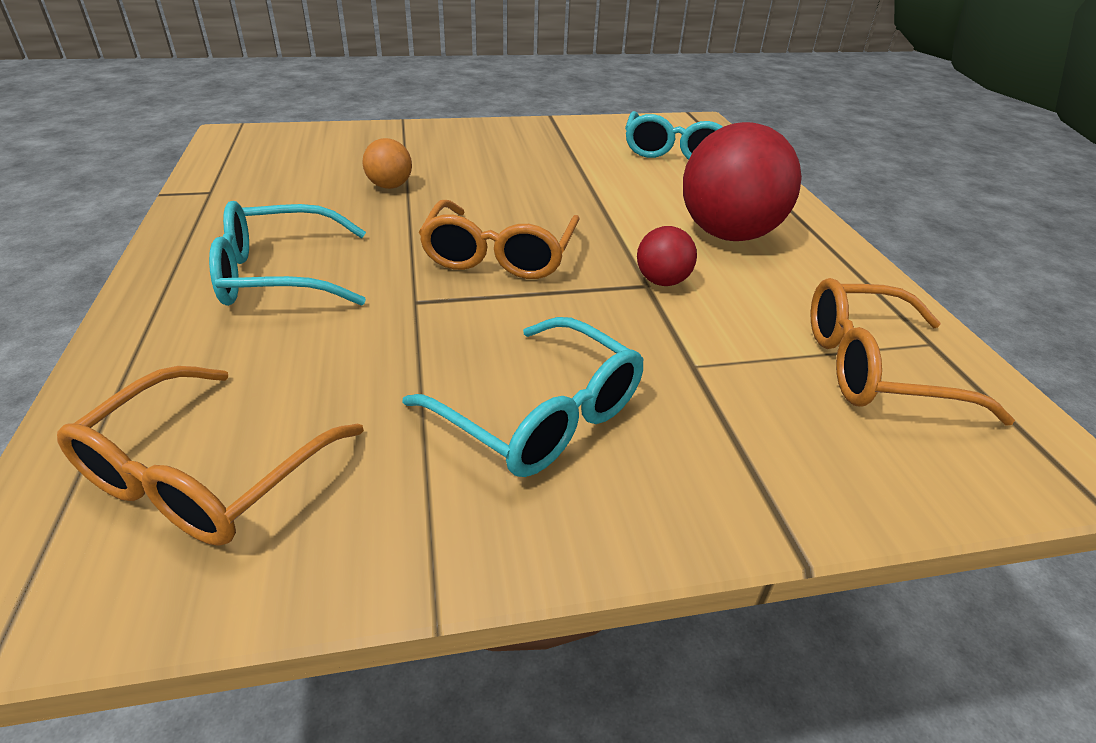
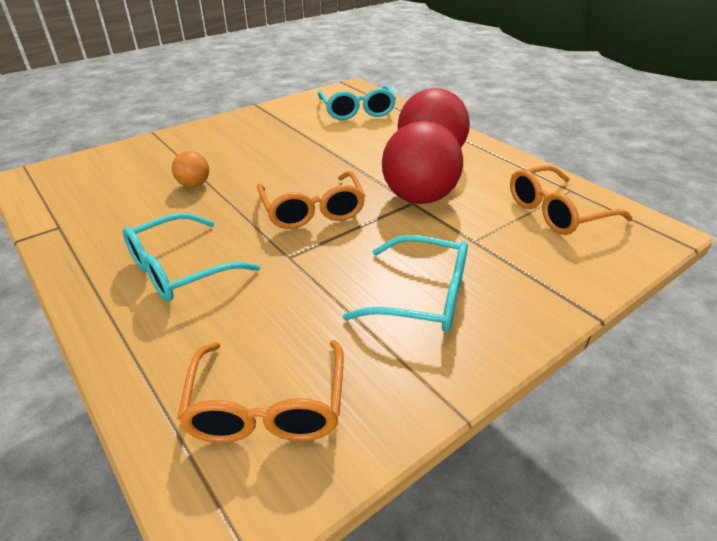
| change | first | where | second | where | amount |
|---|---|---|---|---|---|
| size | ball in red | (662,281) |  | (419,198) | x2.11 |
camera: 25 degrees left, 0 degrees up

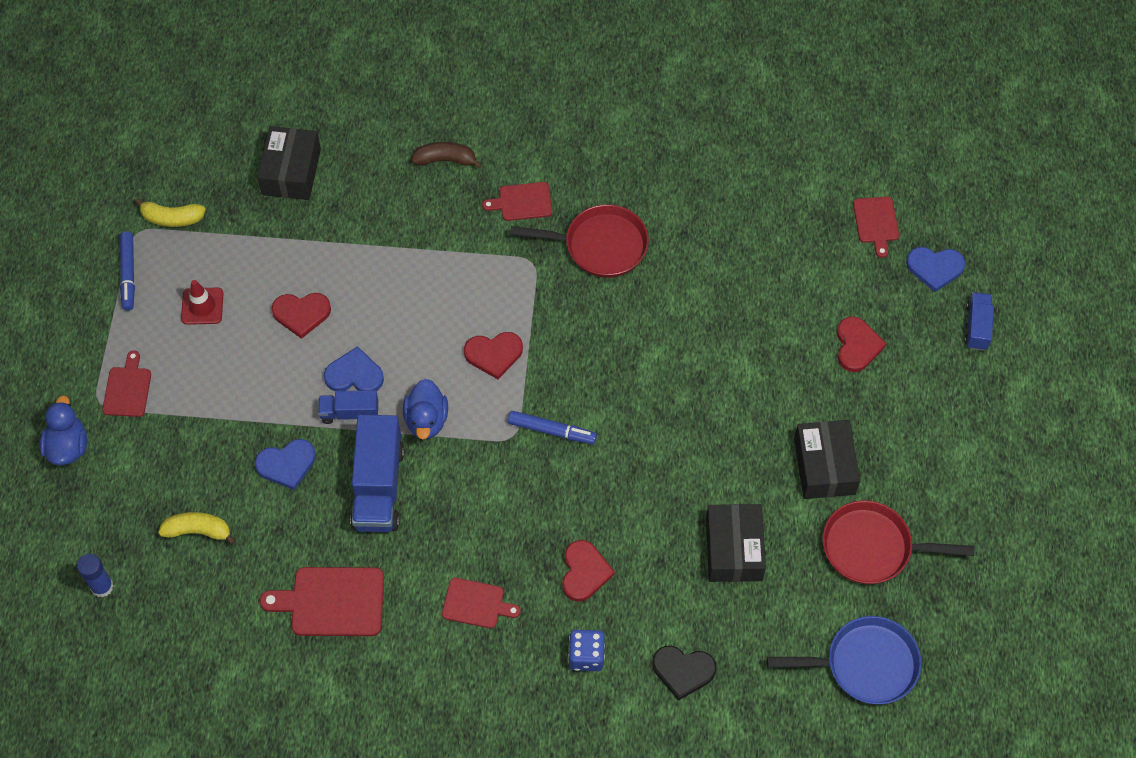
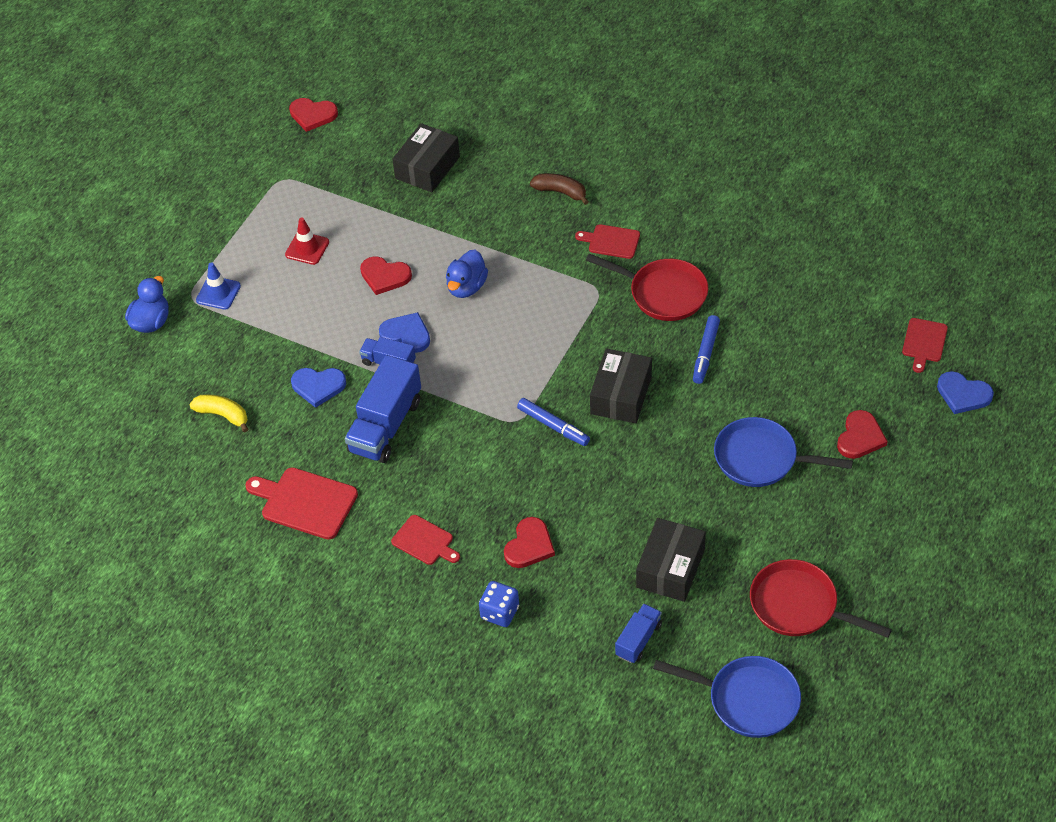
| change | first | where | second | where | amount |
|---|---|---|---|---|---|
| missing | glue stick in blue | (102,587) |  |  |  |
| missing | banana in yellow | (172,218) |  |  |  |
| missing | heart in black | (683,671) |  |  |  |
| appeared |  |  | pan in blue | (761,459) |  |
| relocated | marker in blue | (128,274) |  | (706,353) |  |
| relocated | duck in blue | (426,420) |  | (466,287) |  |
| relocated | heart in red | (494,354) |  | (313,115) |  |
| relocated | box in black | (824,466) |  | (621,395) |  |
| relocated | truck in blue | (977,327) |  | (638,640) |  |
| exchanged | cutting board in red | (127,389) | traffic cone in blue | (218,293) |  |
camera: 25 degrees right, 10 degrees down

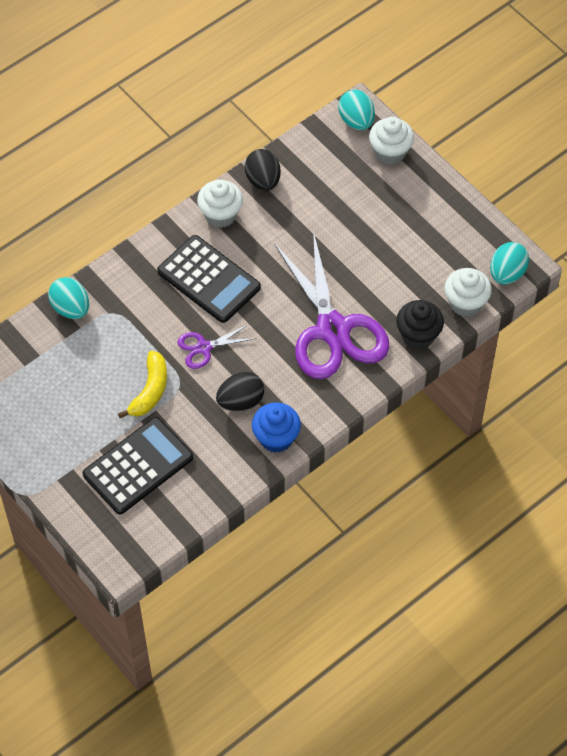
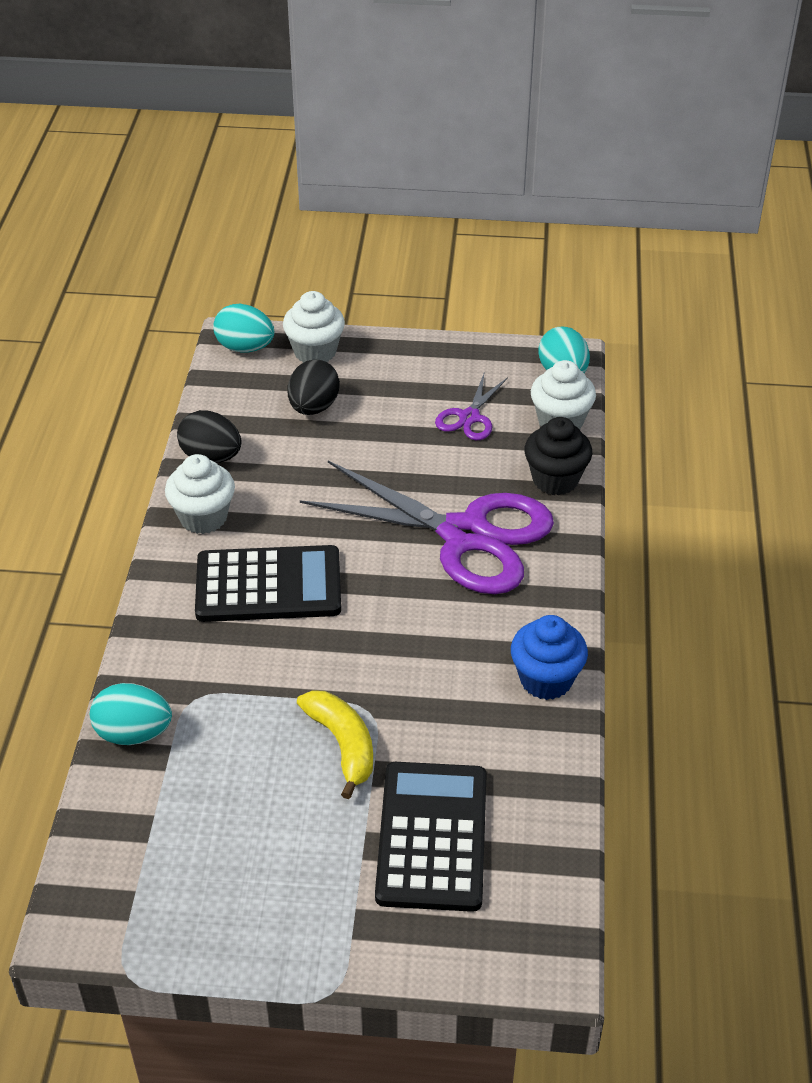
| change | first | where | second | where | amount |
|---|---|---|---|---|---|
| relocated | scissors in purple | (204,347) |  | (469,417) |  |
| relocated | egg in black | (240,401) |  | (313,407) |  |
camera: 45 degrees left, 15 degrees down

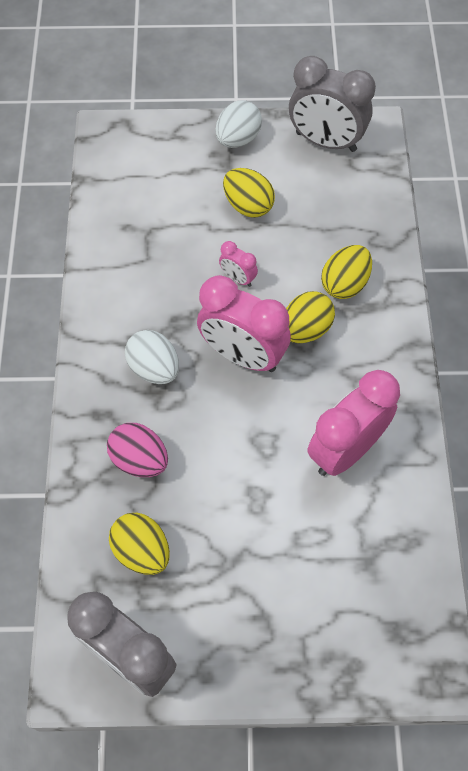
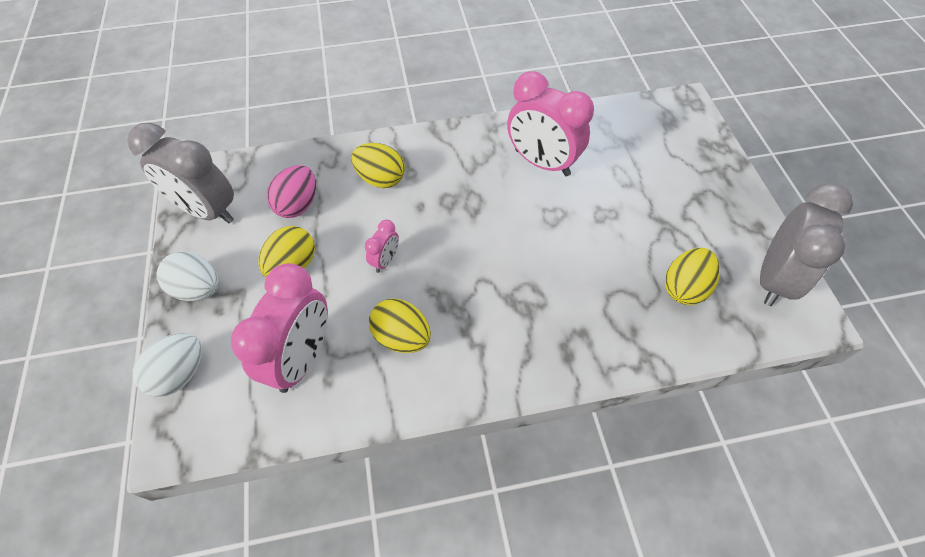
| change | first | where | second | where | amount |
|---|---|---|---|---|---|
| relocated | egg in pink | (140,460) |  | (298,205) |  |
| relocated | egg in white | (154,368) |  | (180,374) |  |
| relocated | clock in pink | (243,355) |  | (302,358) |  |
| relocated | egg in yellow | (305,329) |  | (402,337) |  |
| spun | clock in grey | (325,142) |  | (207,211) | 105 degrees clockwise |
camera: 100 degrees left, 5 degrees down

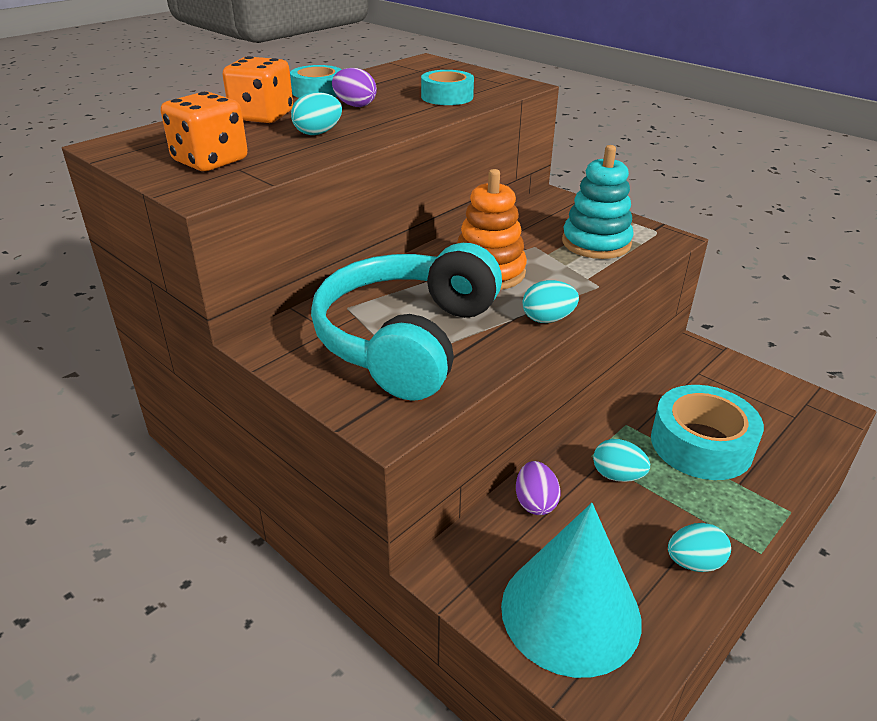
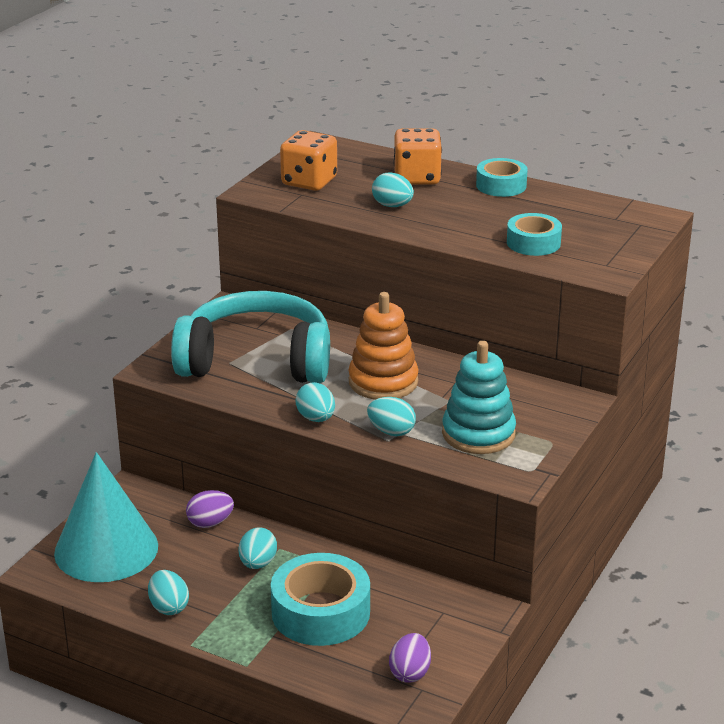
| change | first | where | second | where | amount |
|---|---|---|---|---|---|
| appeared |  |  | egg in turquoise | (391,431) |  |
| relocated | egg in purple | (355,105) |  | (410,673) |  |
camera: 75 degrees right, 5 degrees down

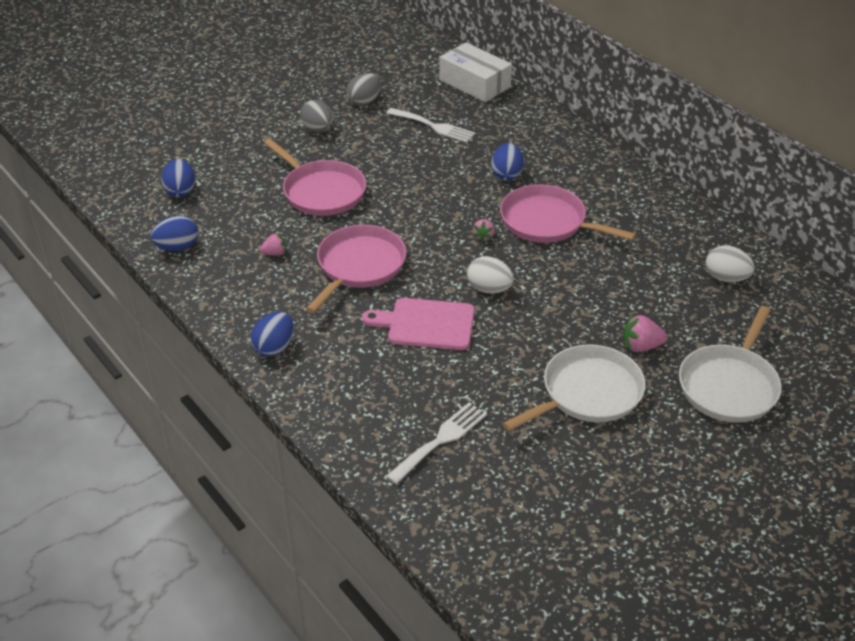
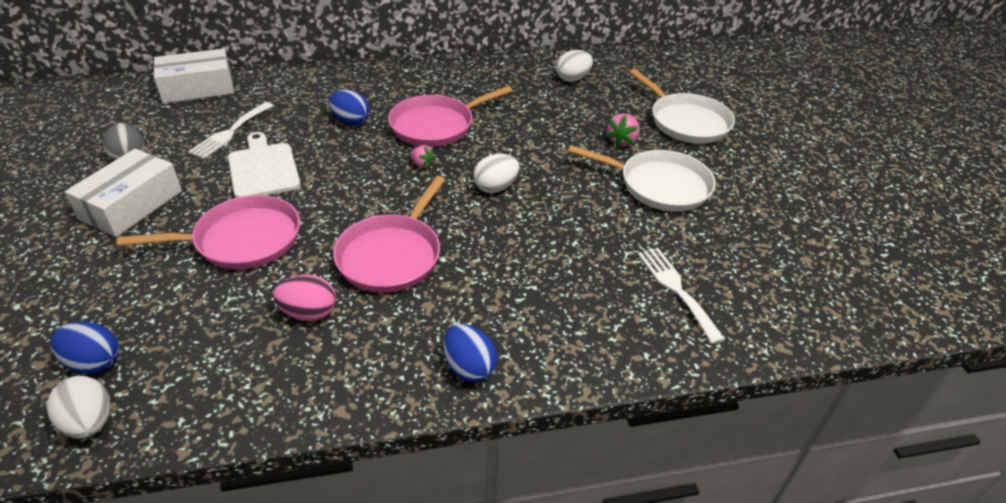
| change | first | where | second | where | amount |
|---|---|---|---|---|---|
| missing | egg in blue | (177,247) |  |  |  |
| missing | cutting board in pink | (426,324) |  |  |  |
| appeared |  |  | egg in white | (89,422) |  |
| appeared |  |  | cutting board in white | (263,168) |  |
| exchanged | strawberry in pink | (275,253) | egg in pink | (309,313) |  |
| exchanged | egg in grey | (318,130) | box in white | (131,205) |  |
| spun | pan in pink | (359,266) |  | (392,255) | 120 degrees counterclockwise |
| spun | fork in white | (434,126) |  | (230,132) | 150 degrees clockwise |
| spun | pan in white | (587,393) |  | (660,185) | 120 degrees clockwise |
camera: 65 degrees left, 0 degrees up

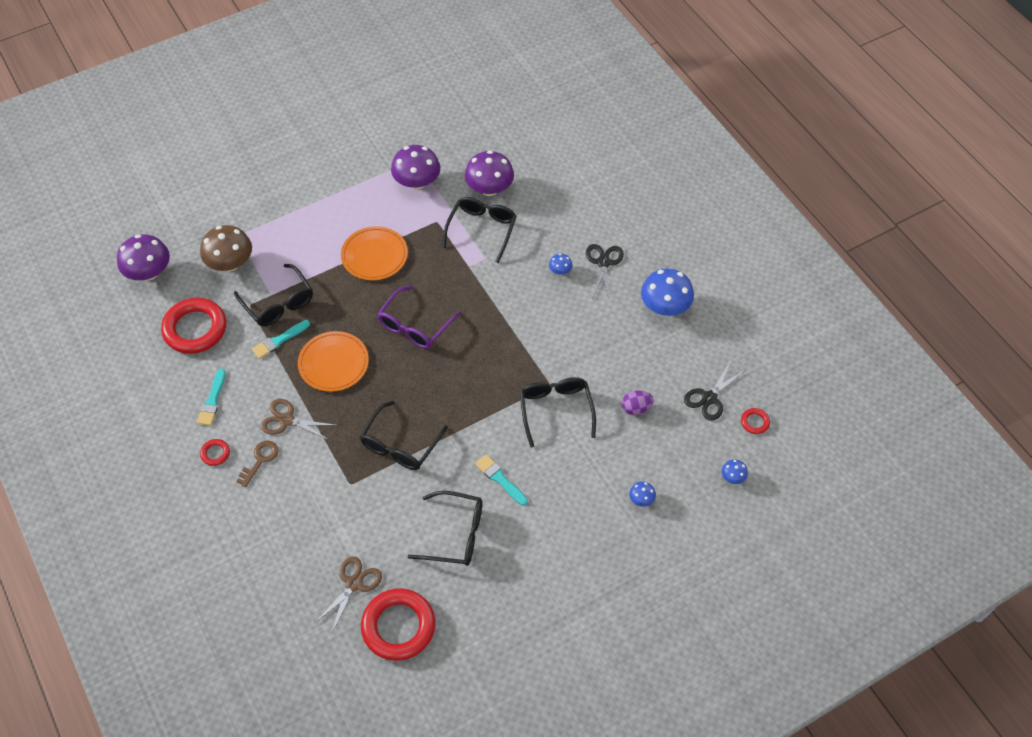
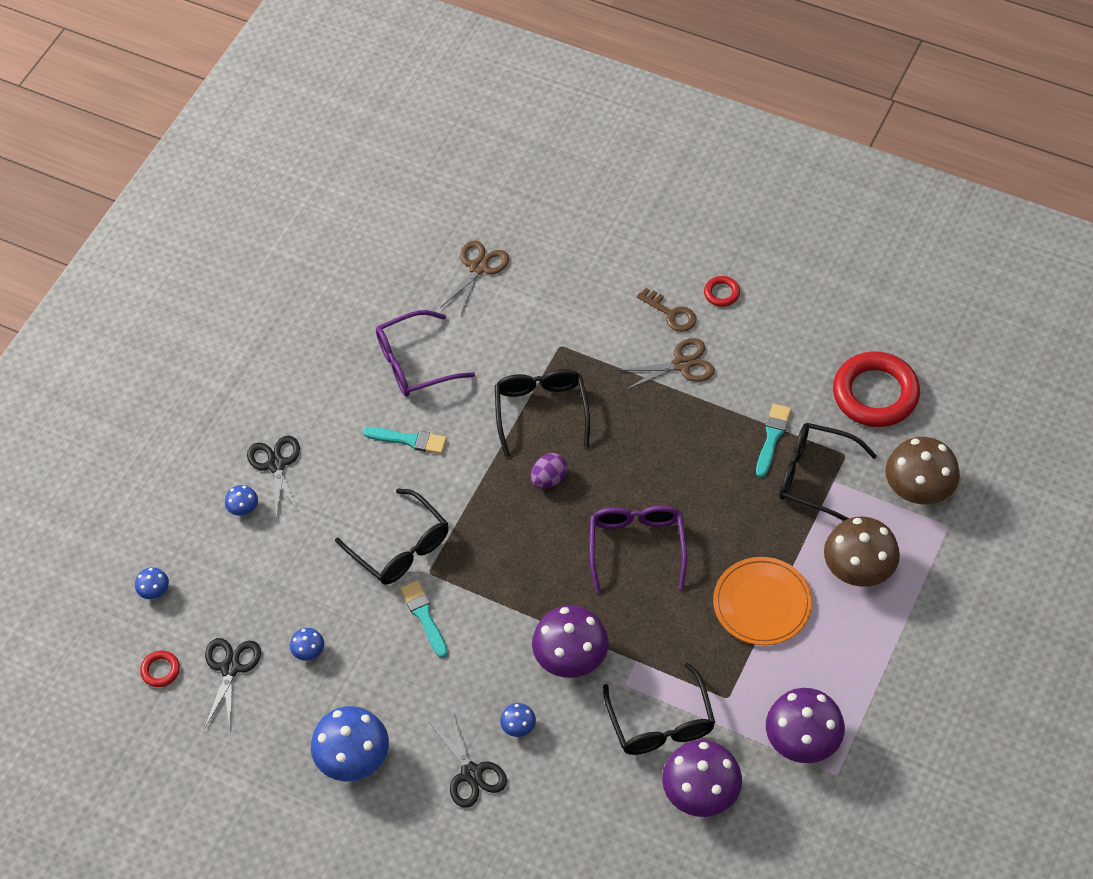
| change | first | where | second | where | amount |
|---|---|---|---|---|---|
| missing | plate in orange | (333,363) |  |  |  |
| missing | ring in red | (398,626) |  |  |  |
| appeared |  |  | scissors in black | (276,464) |  |
| appeared |  |  | mushroom in blue | (309,651) |  |
| appeared |  |  | mushroom in brown | (859,568) |  |
| relocated | mushroom in purple | (149,272) |  | (571,657) |  |
| relocated | brush in turquoise | (212,400) |  | (424,616) |  |
| relocated | egg in purple | (636,408) |  | (549,479) |  |
| colour | glasses in black | (455,534) | glasses in purple | (414,363) |  |
| spun | key in brown | (260,460) |  | (671,313) | 45 degrees counterclockwise |
| spun | scissors in brown | (354,583) |  | (478,267) | 150 degrees counterclockwise |
camera: 150 degrees right, 0 degrees up

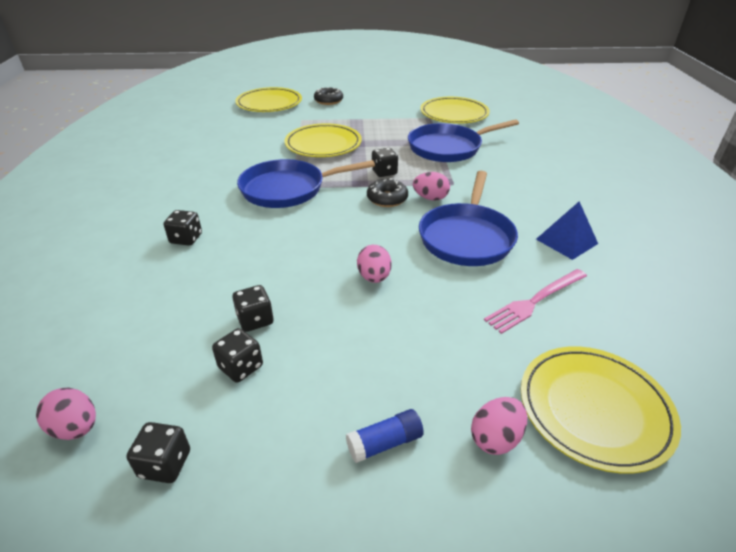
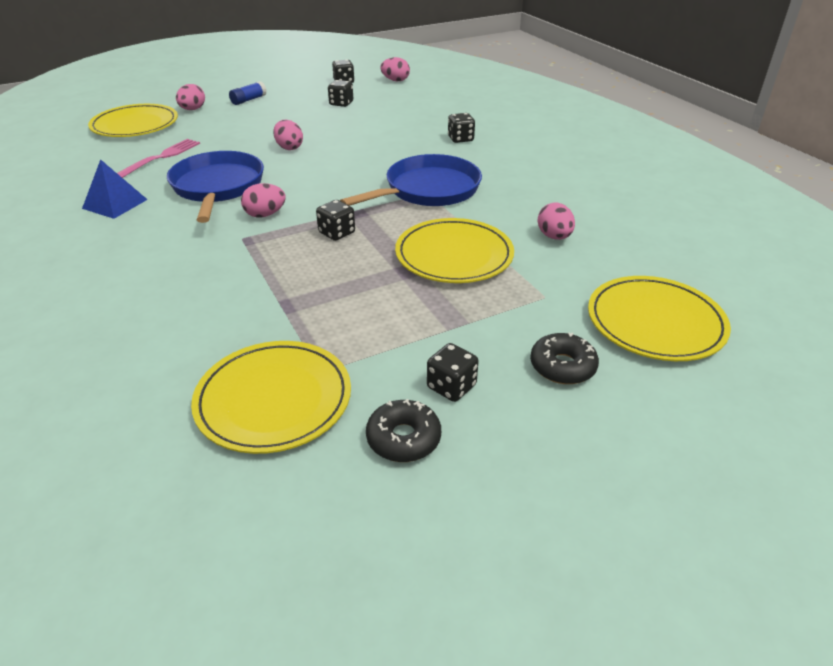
| change | first | where | second | where | amount |
|---|---|---|---|---|---|
| missing | pan in blue | (448,148) |  |  |  |
| appeared |  |  | egg in pink | (554,237) |  |
| relocated | dice in black | (255,320) |  | (451,387) |  |
| relocated | donut in black | (387,199) |  | (403,438) |  |
camera: 155 degrees right, 0 degrees up

